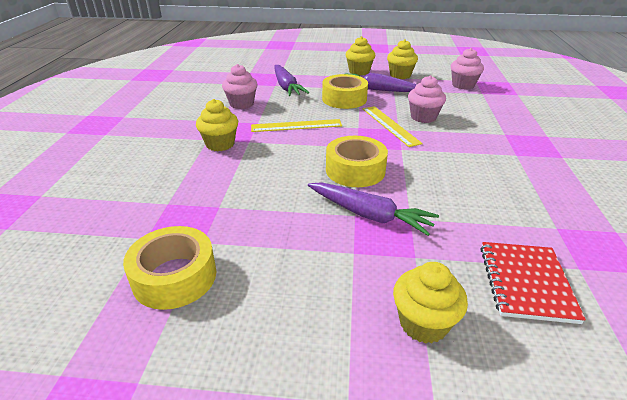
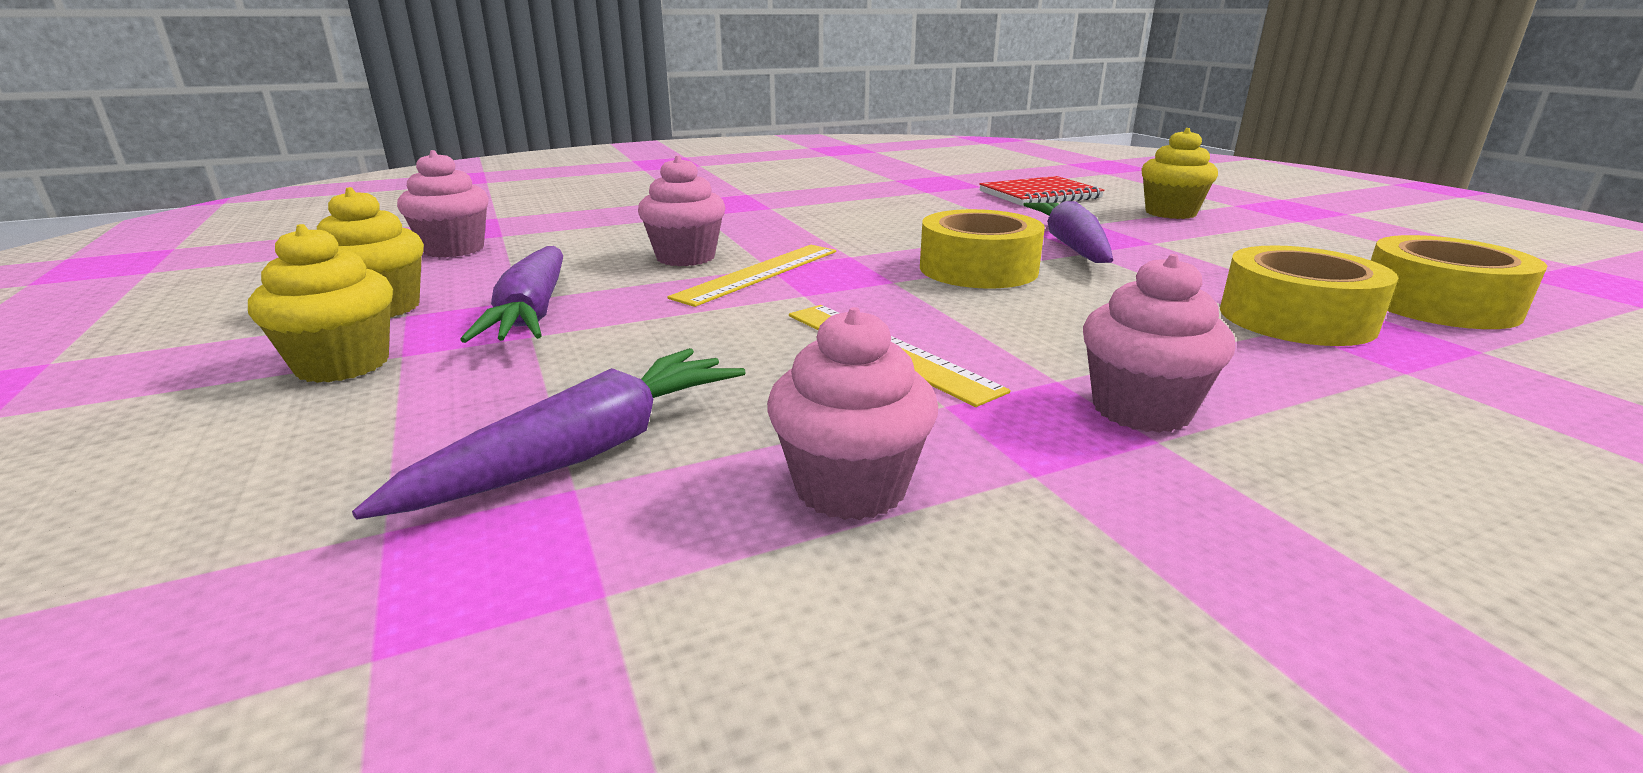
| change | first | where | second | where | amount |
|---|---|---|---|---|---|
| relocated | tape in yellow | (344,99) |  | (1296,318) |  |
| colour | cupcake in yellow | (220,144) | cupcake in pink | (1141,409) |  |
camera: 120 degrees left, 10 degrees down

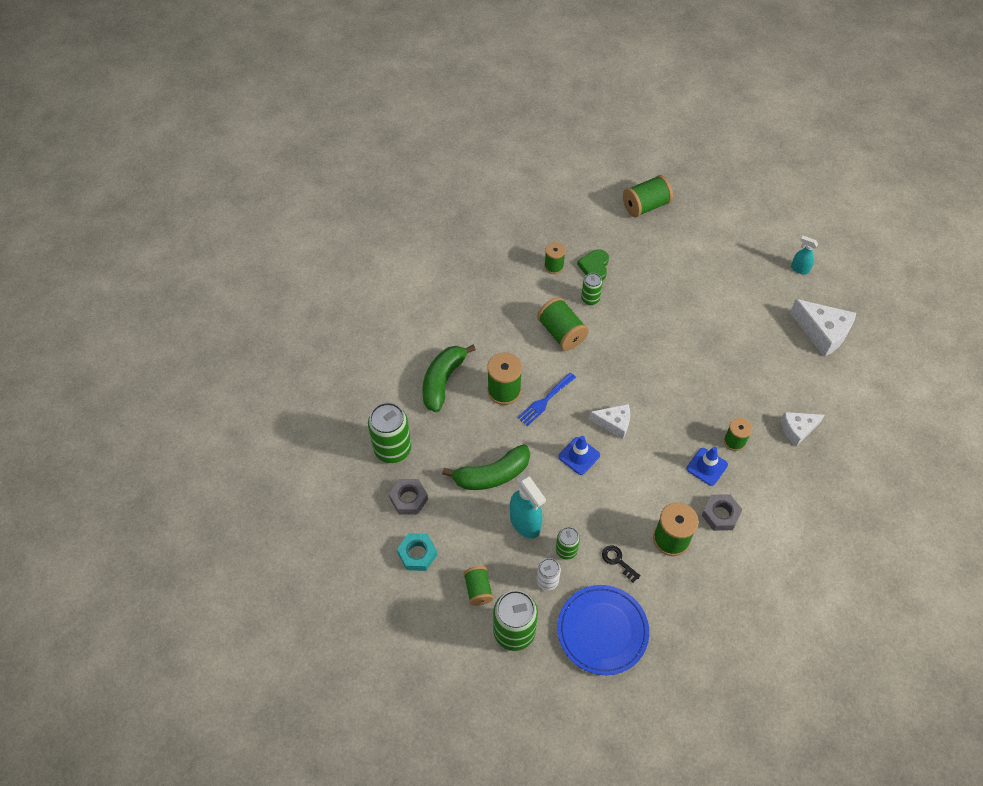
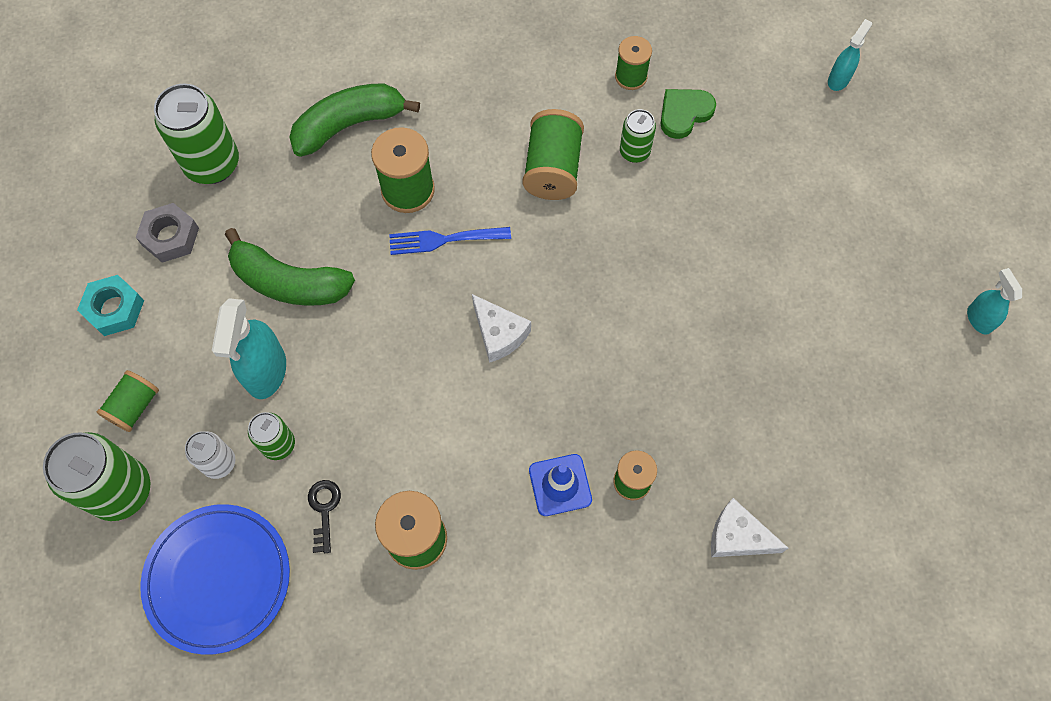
| change | first | where | second | where | amount |
|---|---|---|---|---|---|
| missing | traffic cone in blue | (579,456) |  |  |  |
| missing | nut in grey | (720,514) |  |  |  |
| missing | cheese in white | (822,332) |  |  |  |
| exchanged | spool in green | (645,206) | spray bottle in turquoise | (838,79) |  |
camera: 40 degrees right, 10 degrees up

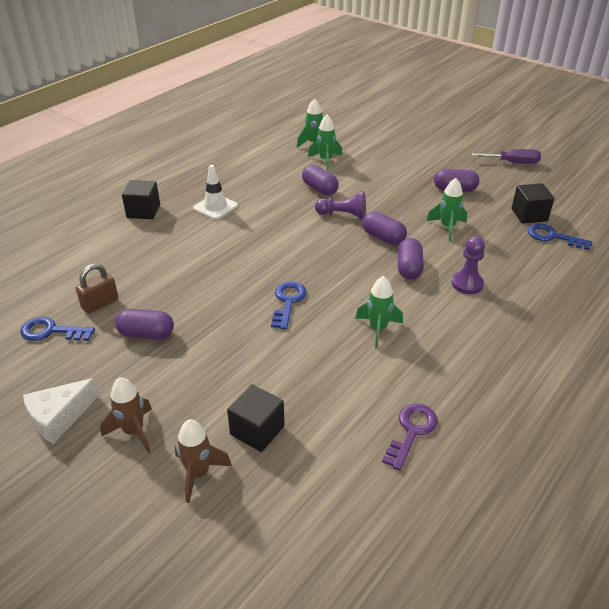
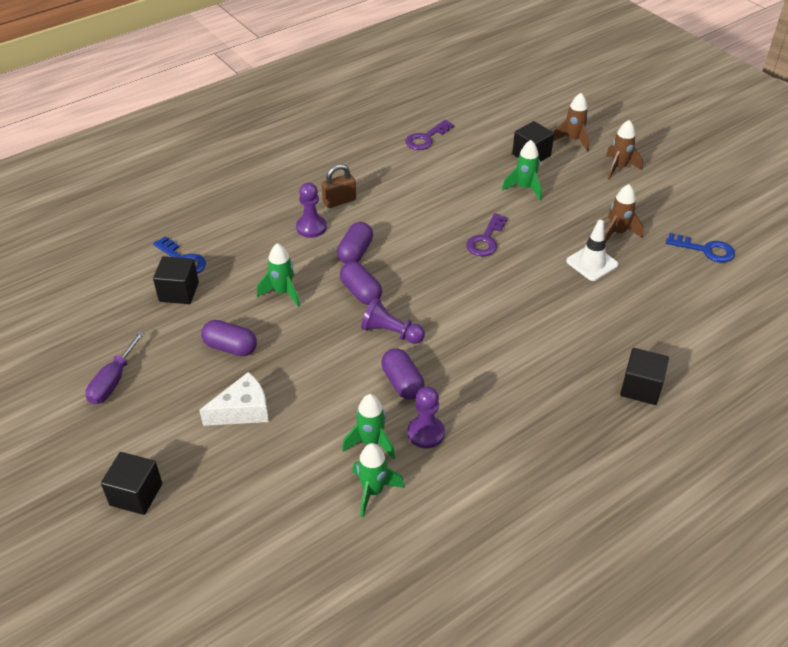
| change | first | where | second | where | amount |
|---|---|---|---|---|---|
| appeared |  |  | cube in black | (136,494) |  |
| appeared |  |  | pawn in purple | (426,433) |  |
| relocated | cheese in white | (59,417) |  | (243,410) |  |
| relocated | padlock in brown | (100,304) |  | (339,201) |  |
| relocated | traffic cone in white | (215,207) |  | (592,263) |  |
| relocated | rocket in green | (378,329) |  | (525,188) |  |
| exchanged | capsule in purple | (146,334) | rocket in brown | (618,233) |  |
| colour | key in blue | (288,302) | key in purple | (486,240) |  |
| spun | screwdriver in purple | (513,163) |  | (113,381) | 90 degrees counterclockwise |
camera: 165 degrees left, 5 degrees up

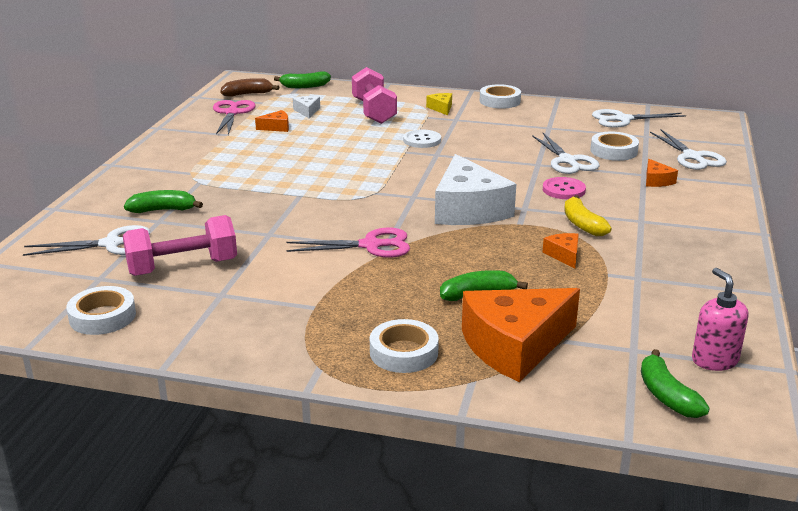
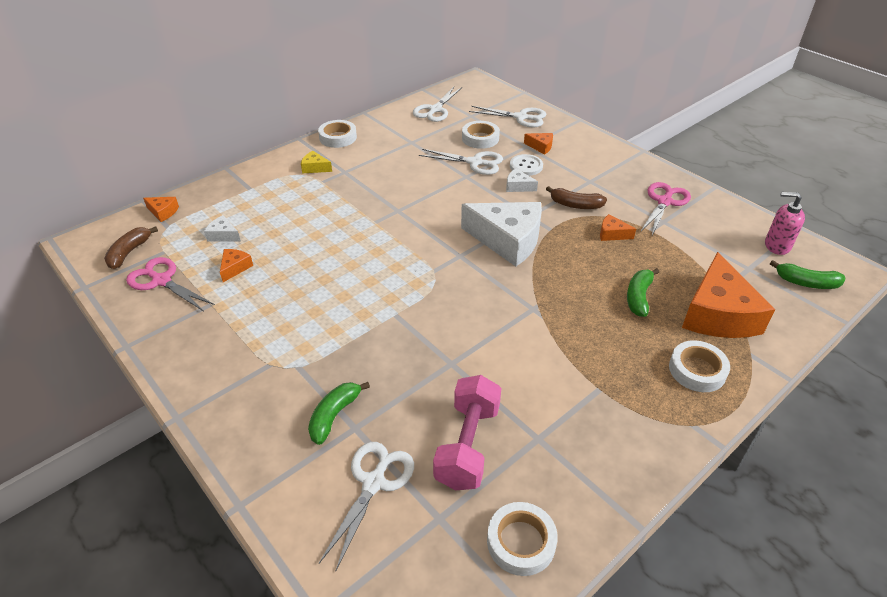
| change | first | where | second | where | amount |
|---|---|---|---|---|---|
| missing | dumbbell in pink | (373,111) |  |  |  |
| relocated | scissors in pink | (371,245) |  | (664,202) |  |
| relocated | button in white | (422,140) |  | (526,166) |  |
| exchanged | banana in green | (304,86) | cheese in orange | (163,212) |  |
| exchanged | button in pink | (563,190) | cheese in white | (518,186) |  |
| colour | banana in yellow | (582,224) | banana in brown | (575,205) |  |
camera: 55 degrees left, 15 degrees up

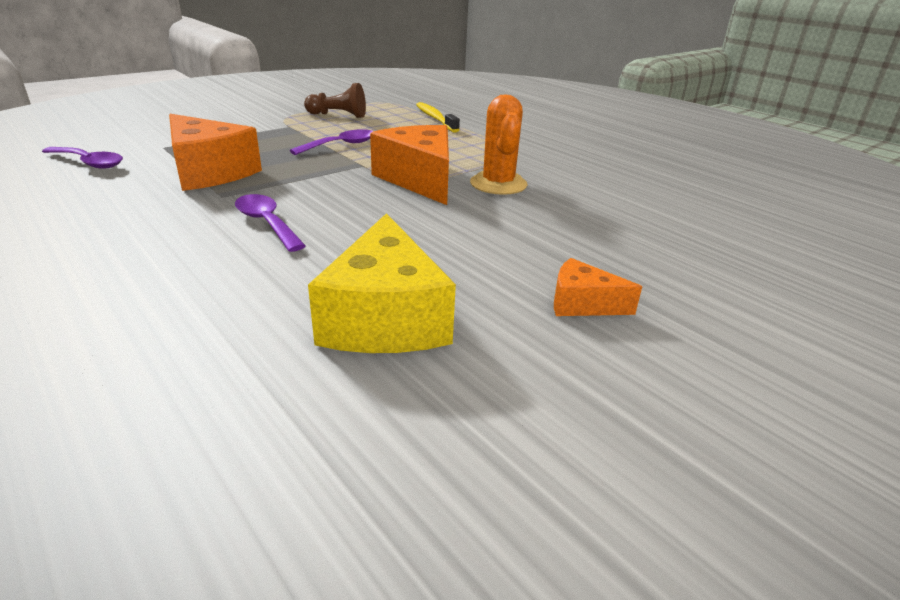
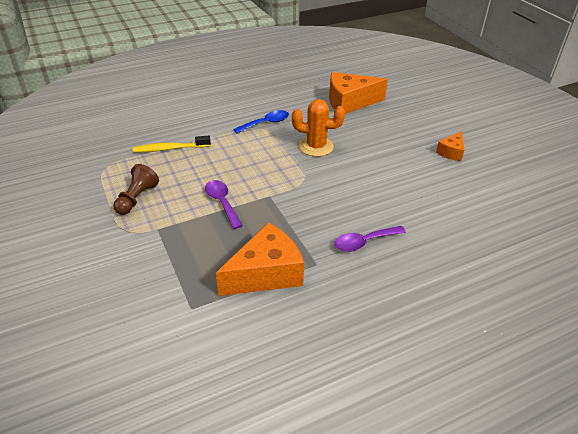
| change | first | where | second | where | amount |
|---|---|---|---|---|---|
| missing | spoon in purple | (89,163) |  |  |  |
| missing | cheese in yellow | (385,317) |  |  |  |
| appeared |  |  | spoon in blue | (266,123) |  |
| relocated | cheese in orange | (419,179) |  | (349,102) |  |
camera: 75 degrees left, 10 degrees up

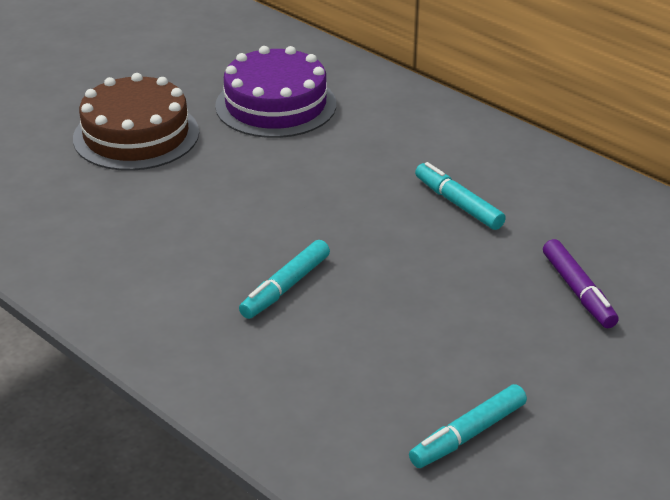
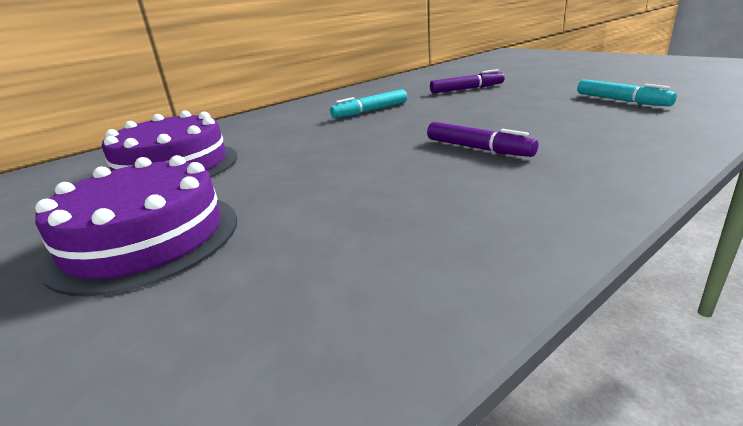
| change | first | where | second | where | amount |
|---|---|---|---|---|---|
| colour | cake in brown | (136,135) | cake in purple | (146,239) |  |
| colour | marker in turquoise | (286,287) | marker in purple | (478,148) |  |
camera: 80 degrees left, 10 degrees down

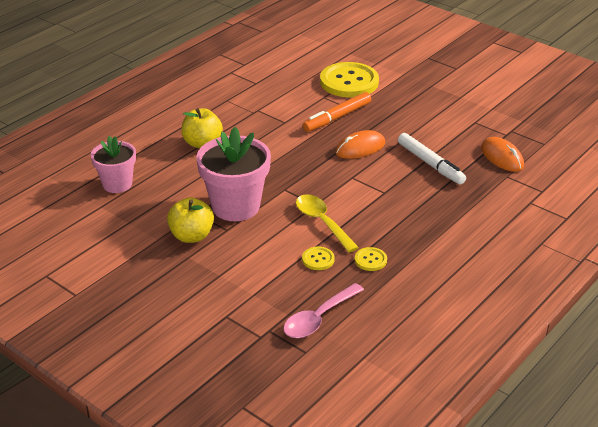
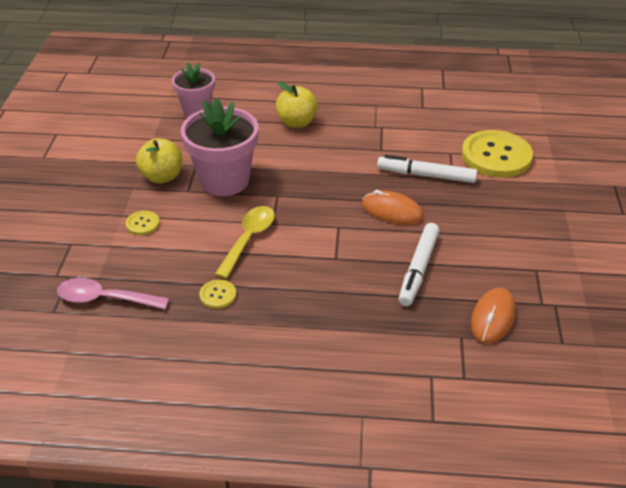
| change | first | where | second | where | amount |
|---|---|---|---|---|---|
| relocated | button in yellow | (318,259) |  | (142,224) |  |
| colour | marker in orange | (337,117) | marker in white | (426,175) |  |
camera: 55 degrees right, 5 degrees up

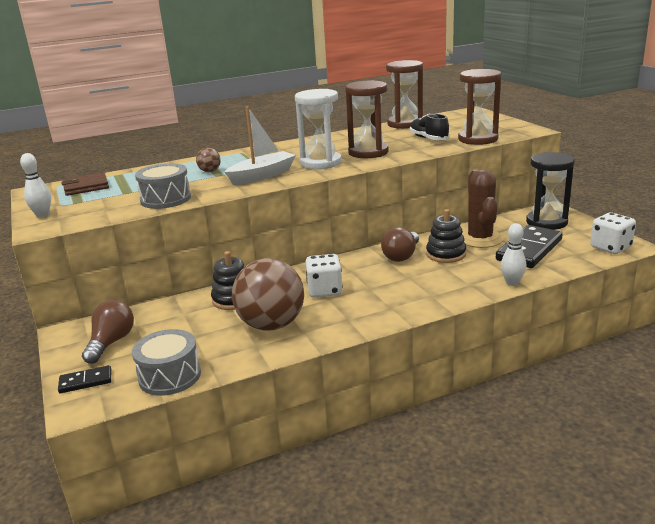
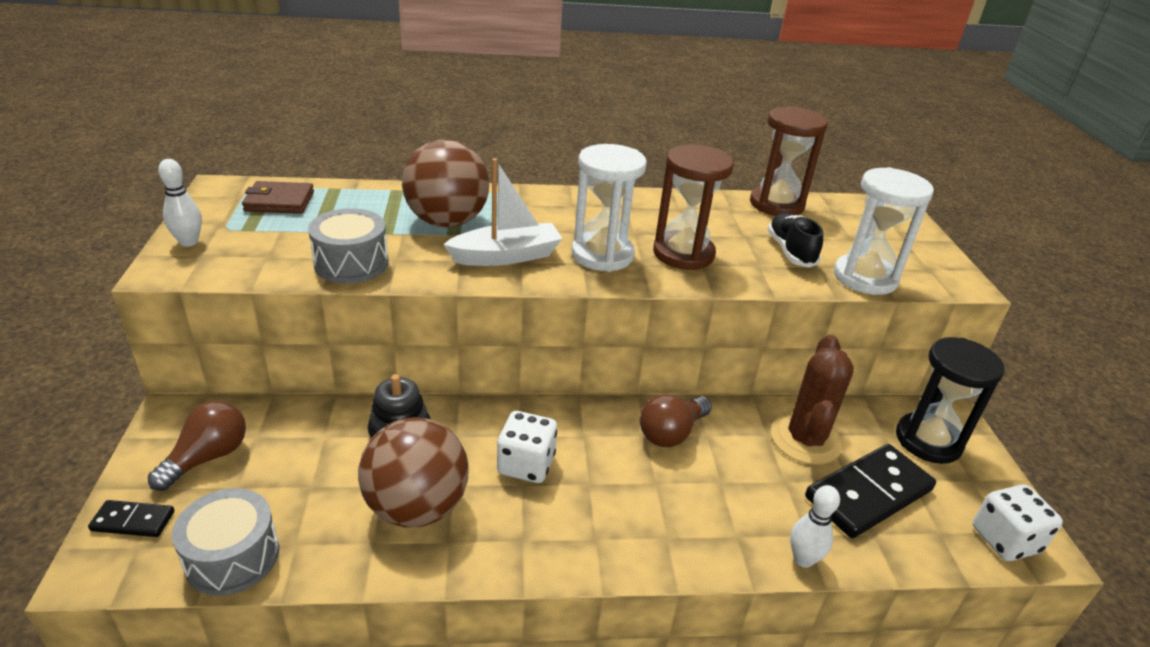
| change | first | where | second | where | amount |
|---|---|---|---|---|---|
| missing | stacking toy in black | (446,254) |  |  |  |
| colour | hourglass in brown | (478,139) | hourglass in white | (865,278) |  |
| size | ball in brown | (210,171) |  | (447,222) | x2.38 |
camera: 15 degrees right, 10 degrees up

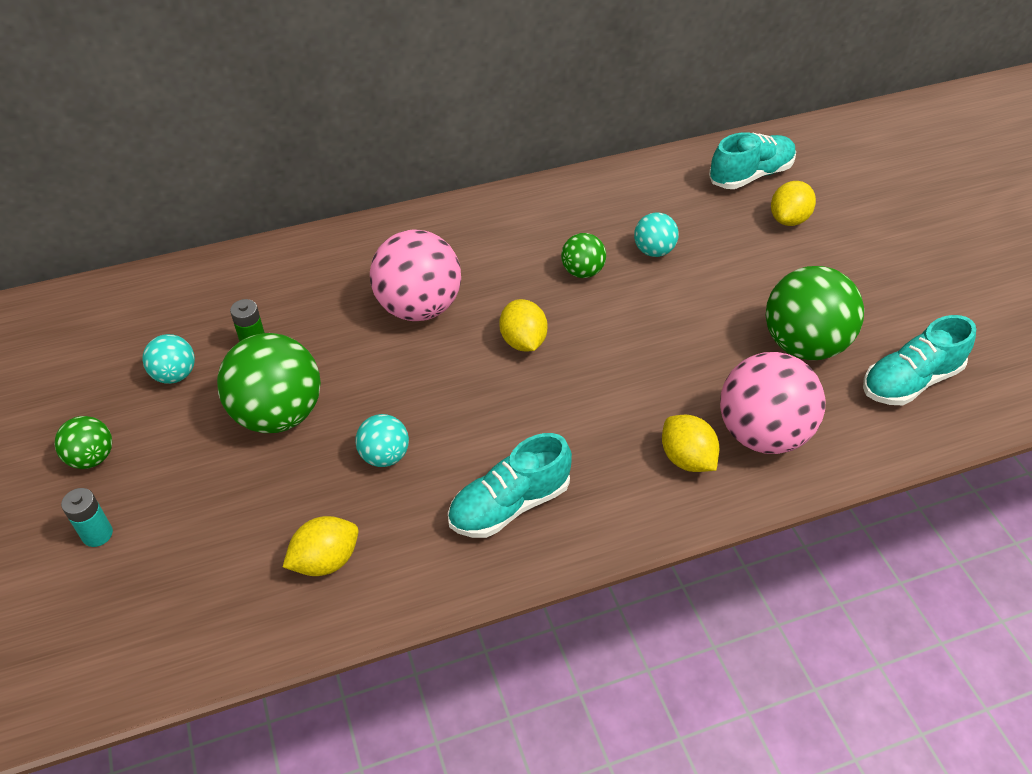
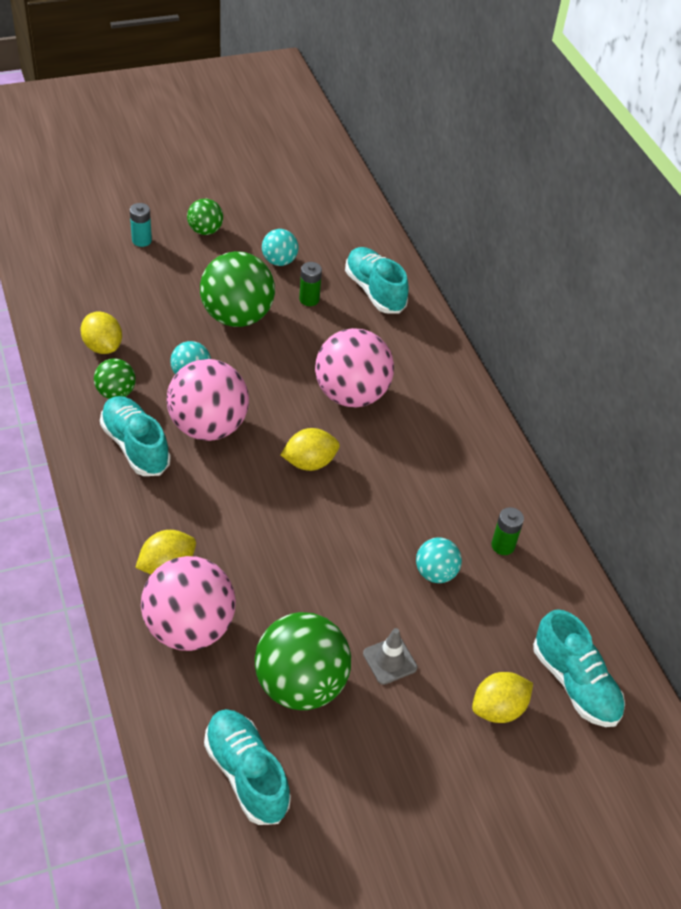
| change | first | where | second | where | amount |
|---|---|---|---|---|---|
| appeared |  |  | ball in pink | (208,426) |  |
| appeared |  |  | shoe in turquoise | (374,291) |  |
| appeared |  |  | traffic cone in grey | (390,660) |  |
| appeared |  |  | battery in green | (503,545) |  |
| relocated | ball in green | (582,272) |  | (116,393) |  |
| spun | lemon in yellow | (788,219) |  | (498,709) | 60 degrees counterclockwise |
camera: 85 degrees right, 0 degrees up

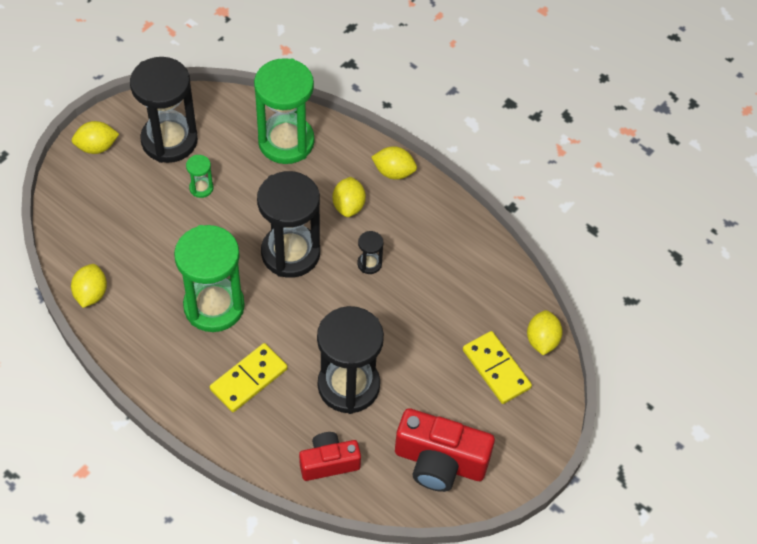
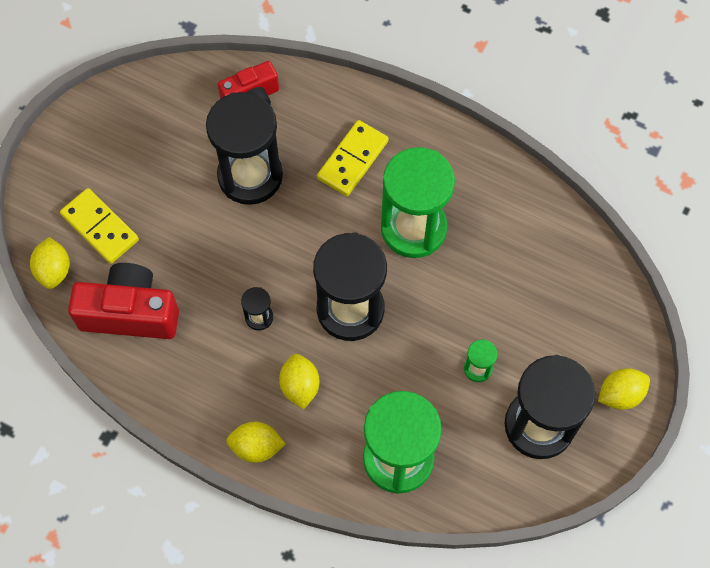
| change | first | where | second | where | amount |
|---|---|---|---|---|---|
| missing | lemon in yellow | (91,294) |  |  |  |
| relocated | camera in red | (440,462) |  | (130,313) |  |
camera: 170 degrees right, 10 degrees up

